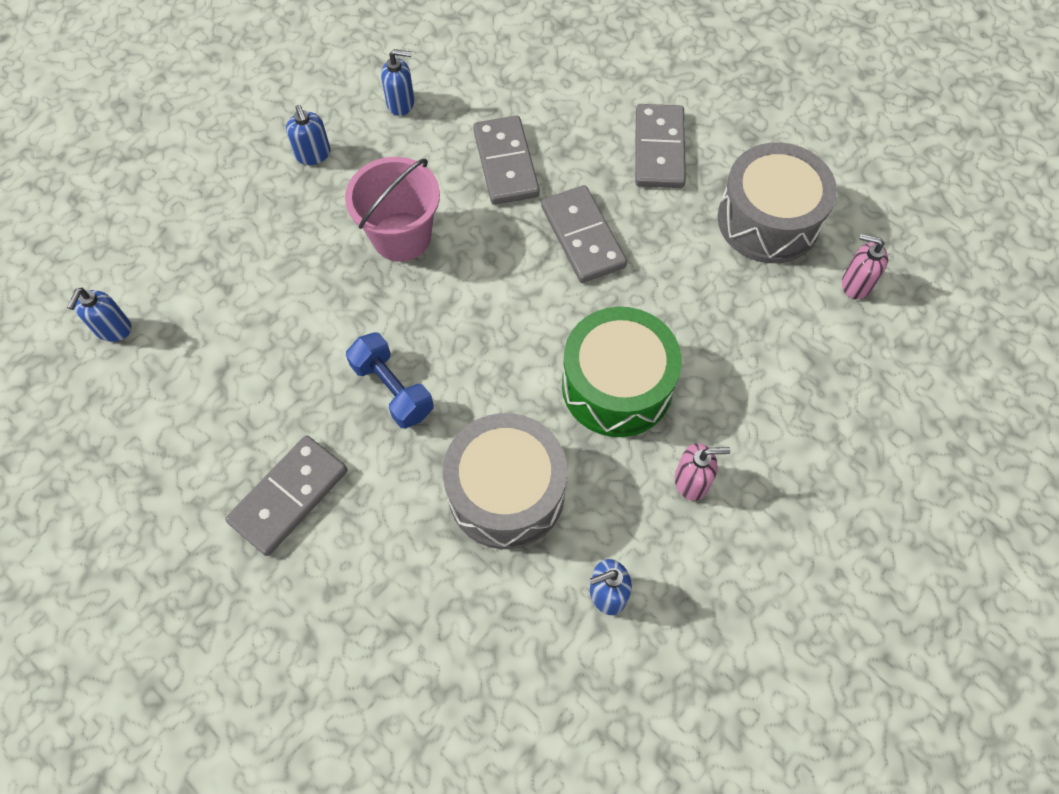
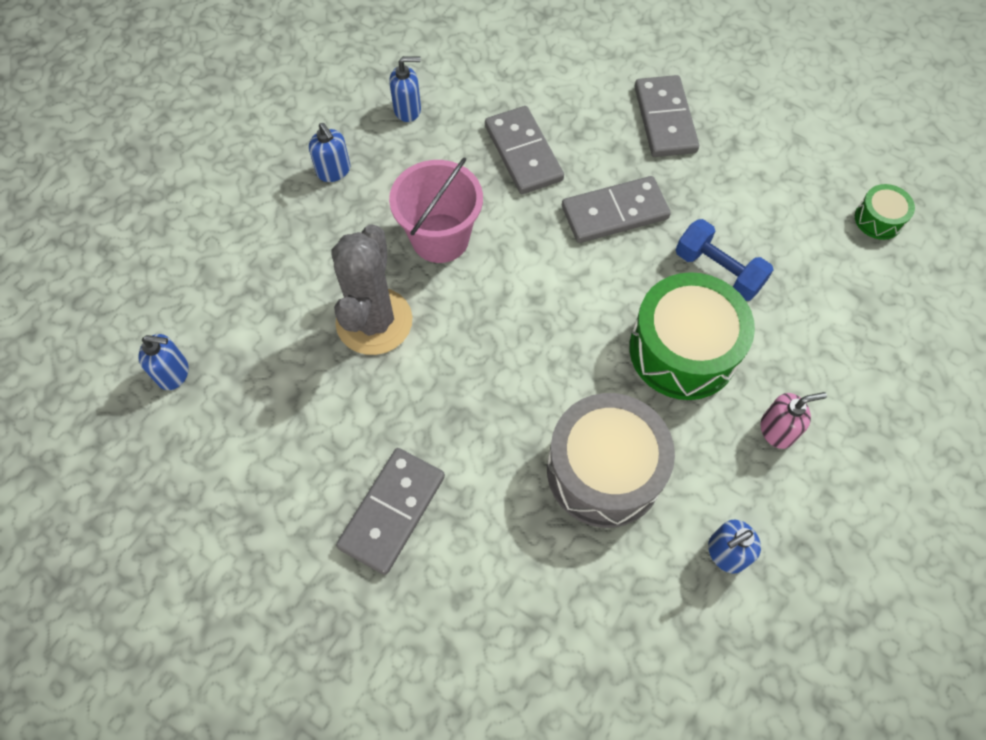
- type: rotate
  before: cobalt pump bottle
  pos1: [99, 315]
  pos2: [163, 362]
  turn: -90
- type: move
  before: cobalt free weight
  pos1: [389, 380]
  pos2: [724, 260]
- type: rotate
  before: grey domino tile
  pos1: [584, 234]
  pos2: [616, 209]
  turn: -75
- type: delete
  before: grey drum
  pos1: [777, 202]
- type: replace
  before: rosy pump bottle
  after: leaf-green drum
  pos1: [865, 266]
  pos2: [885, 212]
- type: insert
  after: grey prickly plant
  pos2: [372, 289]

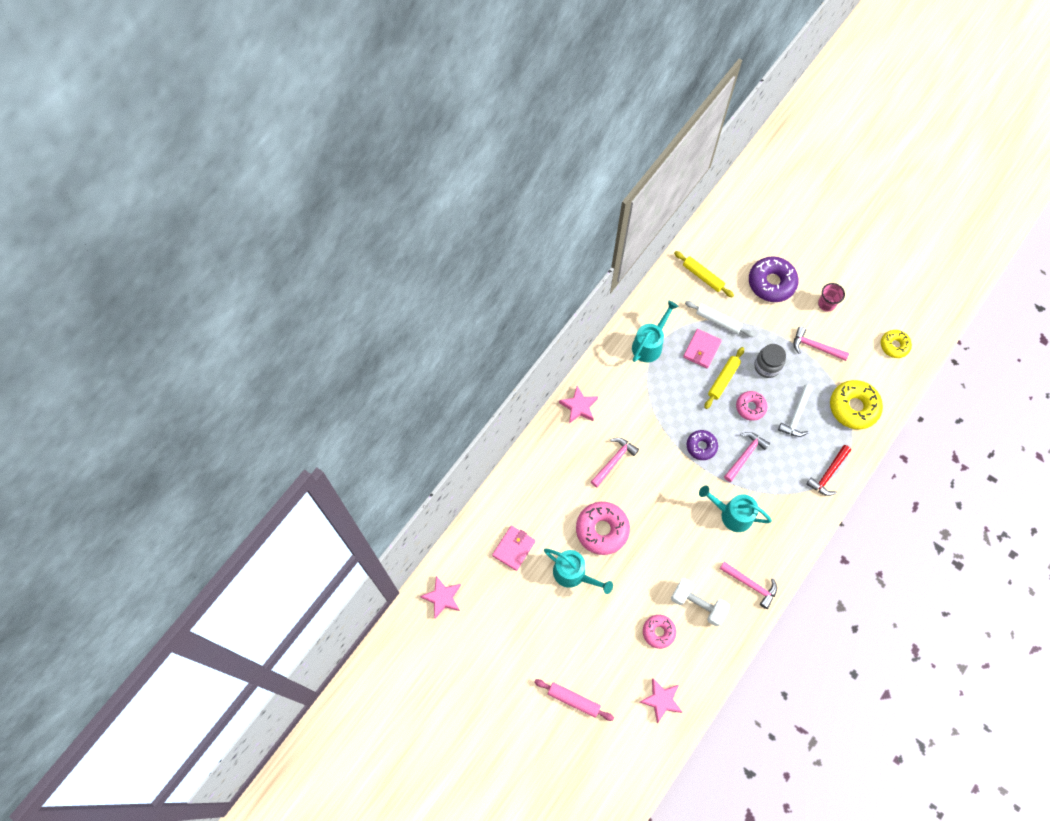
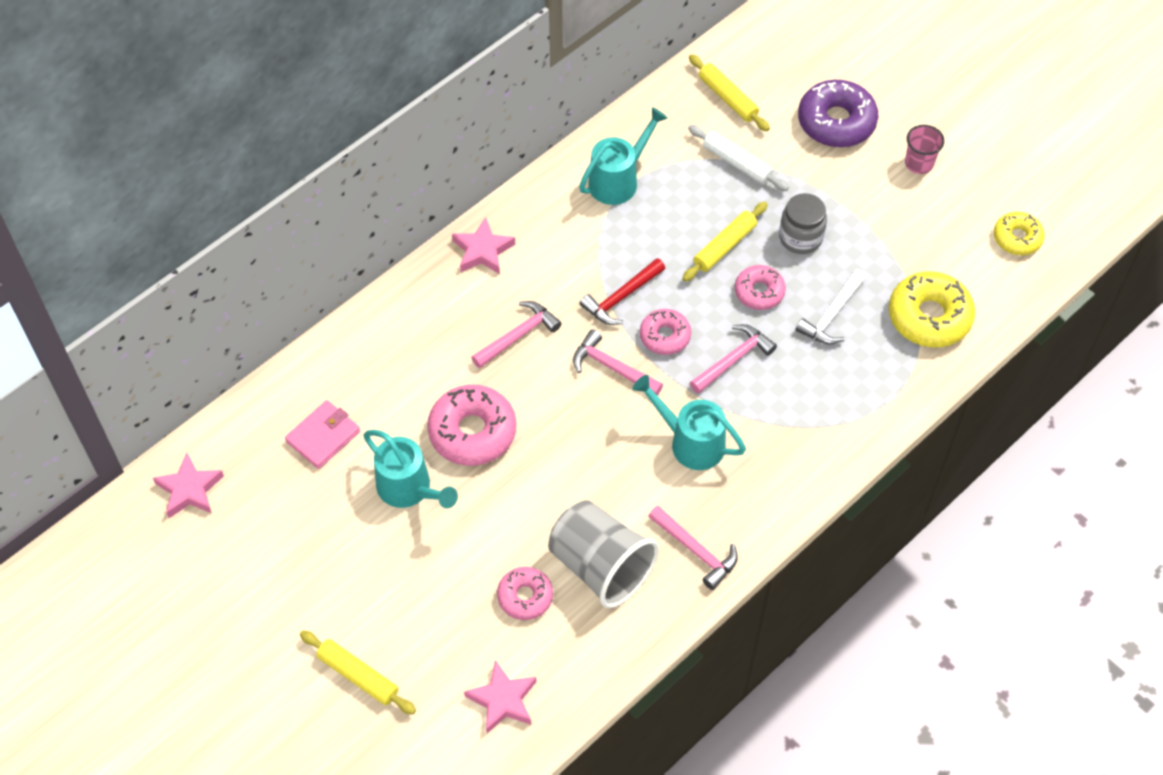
- type: recolor
  before: rosy dough roller
  after: yellow dough roller
  pos1: [574, 700]
  pos2: [358, 672]
- type: replace
  before: snow-white free weight
  after: grey cup
  pos1: [700, 602]
  pos2: [603, 554]
- type: delete
  before: rosy card wallet
  pos1: [702, 349]
- type: recolor
  before: purple donut
  after: rosy donut
  pos1: [702, 445]
  pos2: [665, 332]
- type: move
  before: rosy hammer
  pos1: [821, 343]
  pos2: [618, 362]
- type: move
  before: crimson hammer
  pos1: [828, 470]
  pos2: [622, 291]

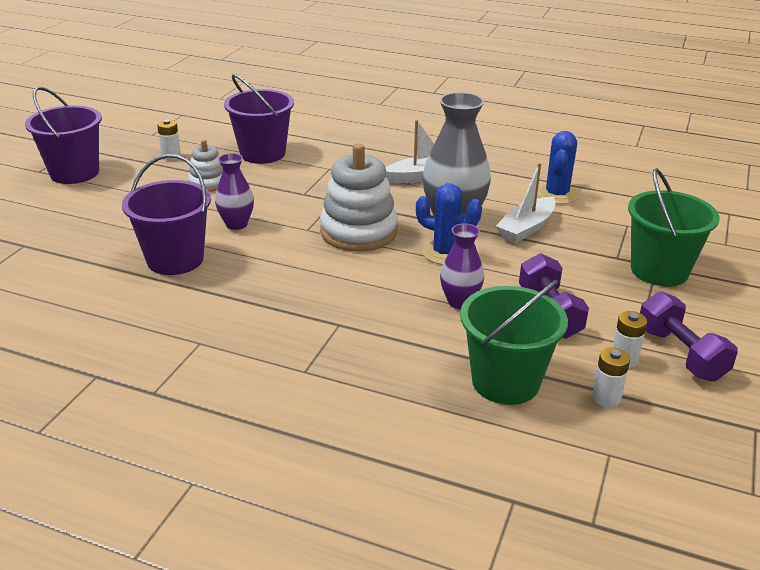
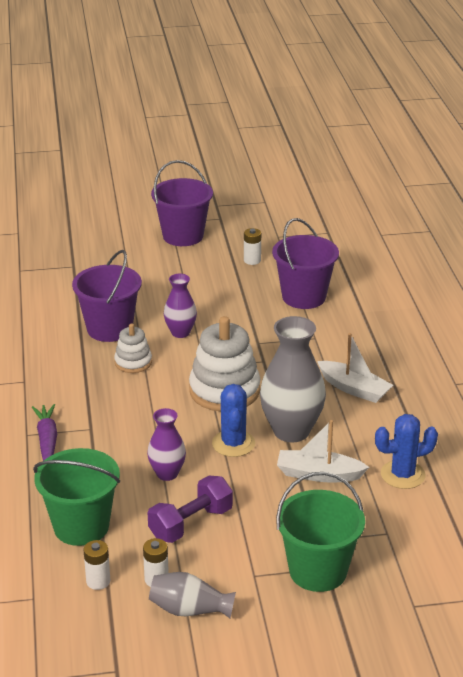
- type: move
  before: snow-white stacking rings
  pos1: [205, 166]
  pos2: [133, 348]
- type: replace
  before: purple free weight
  after: grey tall vase
  pos1: [689, 336]
  pos2: [192, 595]
- type: insert
  after: purple toy carrot
  pos2: [44, 432]

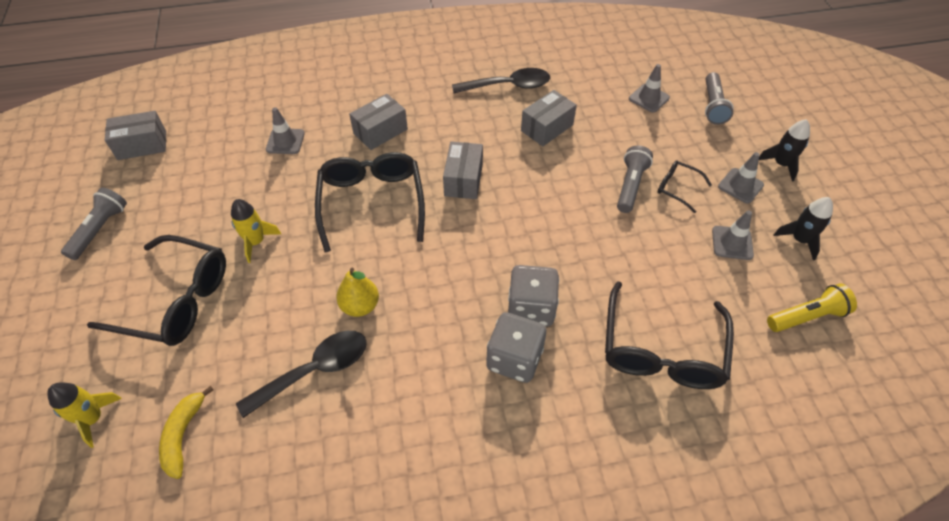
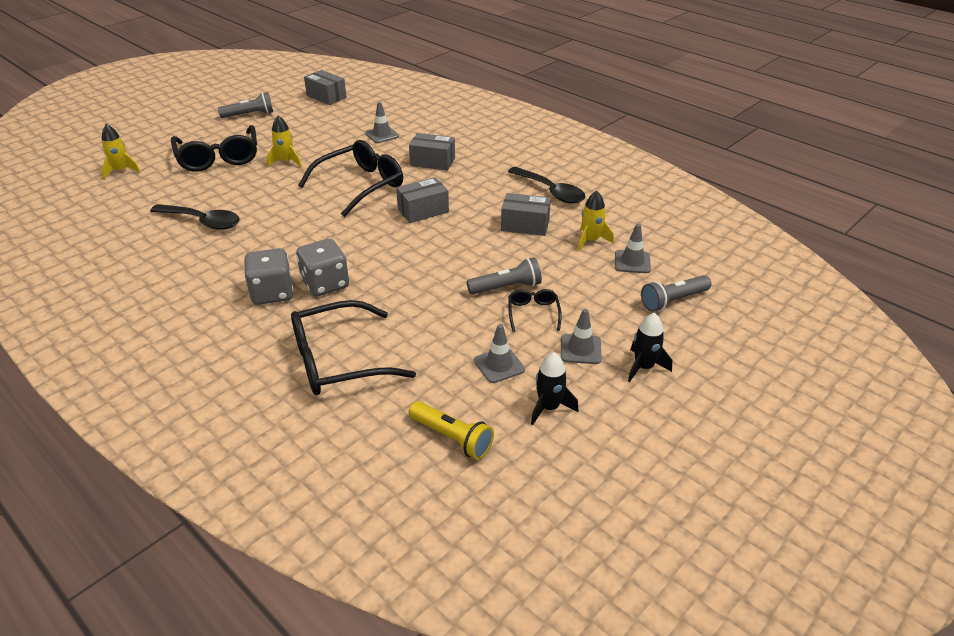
- type: delete
  before: yellow banana
  pos1: [186, 432]
- type: delete
  before: yellow pear
  pos1: [357, 292]
- type: insert
  after: yellow rocket
  pos2: [596, 221]

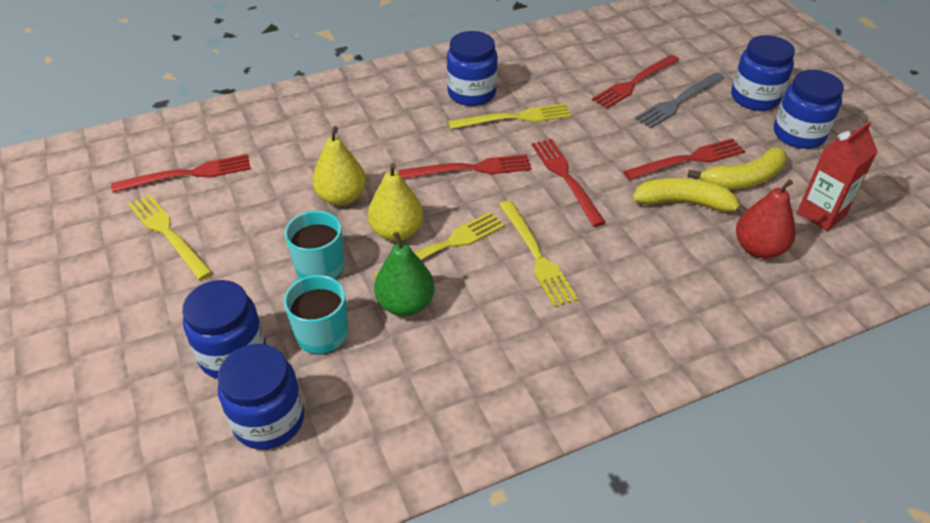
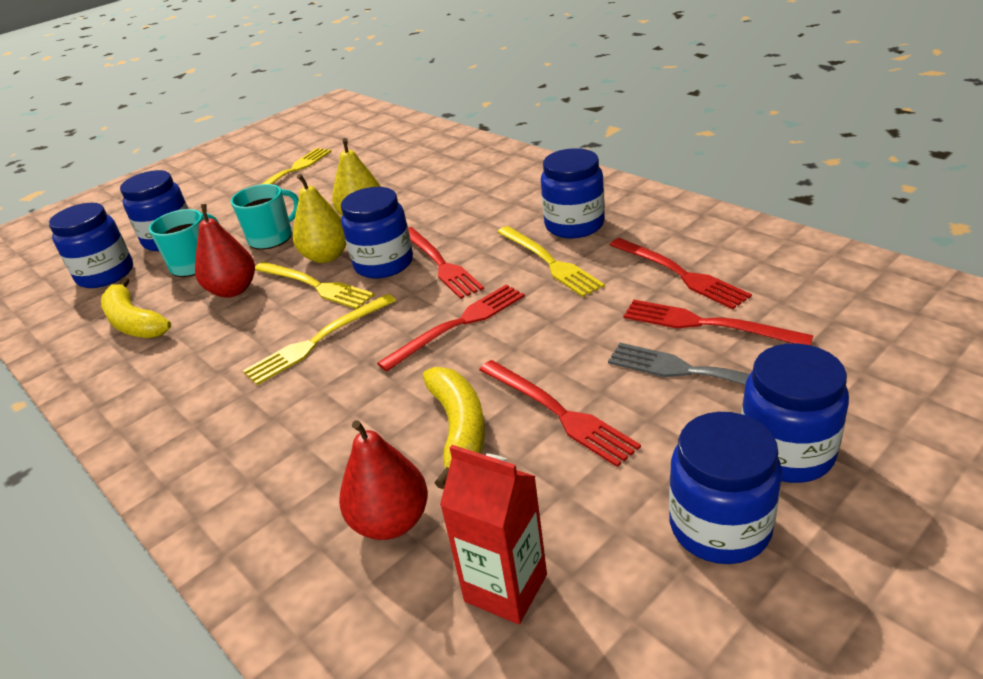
- type: move
  before: crimson table fork
  pos1: [181, 173]
  pos2: [681, 273]
- type: recolor
  before: leaf-green pear
  after: crimson pear
  pos1: [404, 274]
  pos2: [225, 251]
- type: move
  before: yellow banana
  pos1: [737, 168]
  pos2: [136, 307]
- type: insert
  after: cobalt jar
  pos2: [377, 232]

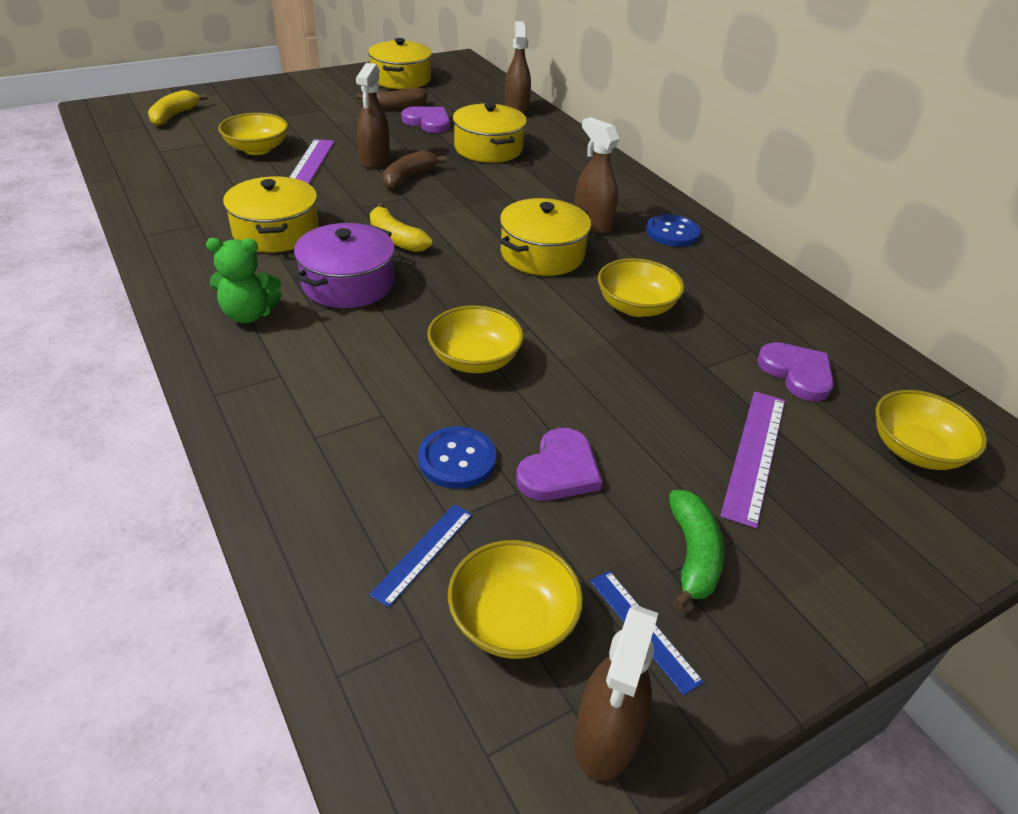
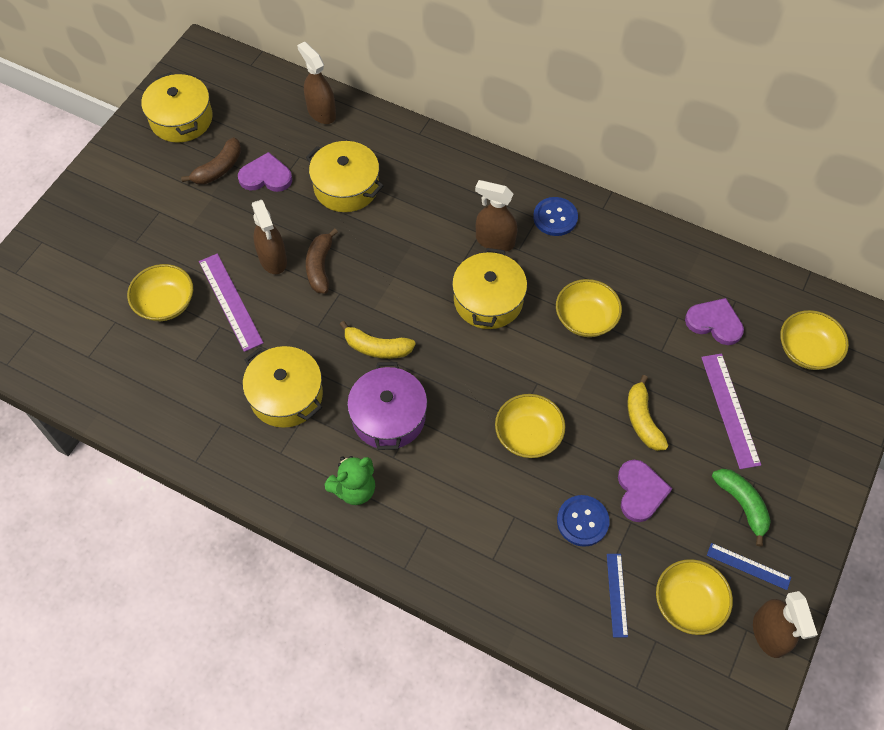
- type: move
  before: yellow banana
  pos1: [178, 108]
  pos2: [648, 413]

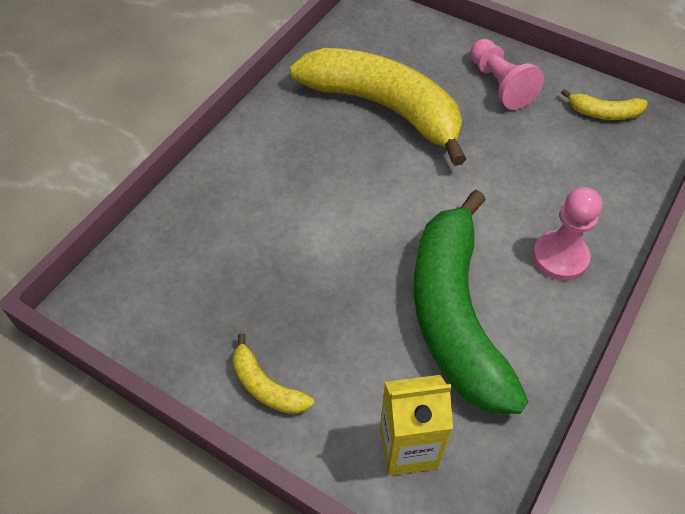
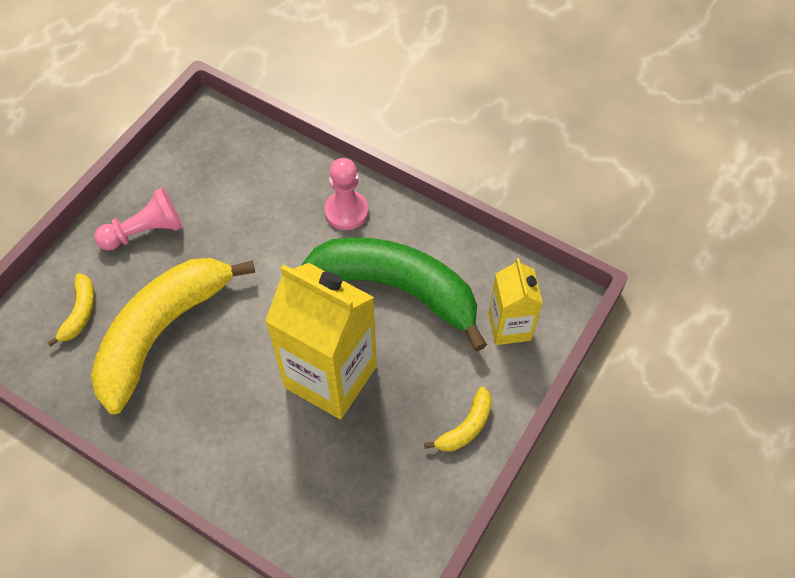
- type: rotate
  before: leaf-green banana
  pos1: [471, 302]
  pos2: [394, 294]
  turn: -150
- type: move
  before: yellow banana
  pos1: [604, 104]
  pos2: [71, 310]
- type: insert
  after: yellow milk carton
  pos2: [321, 341]

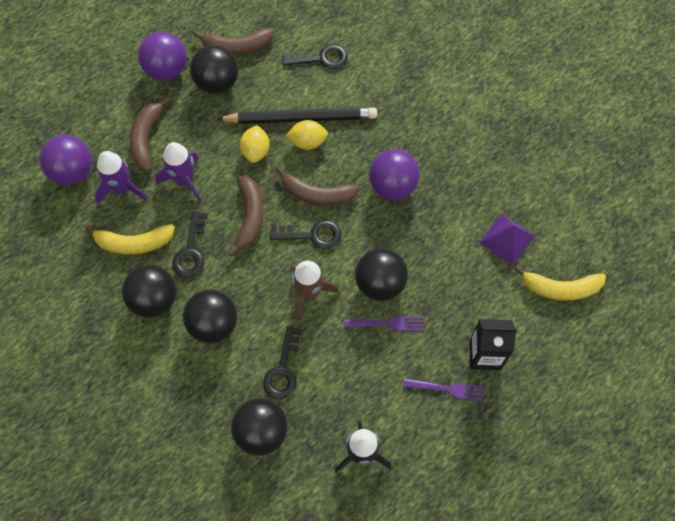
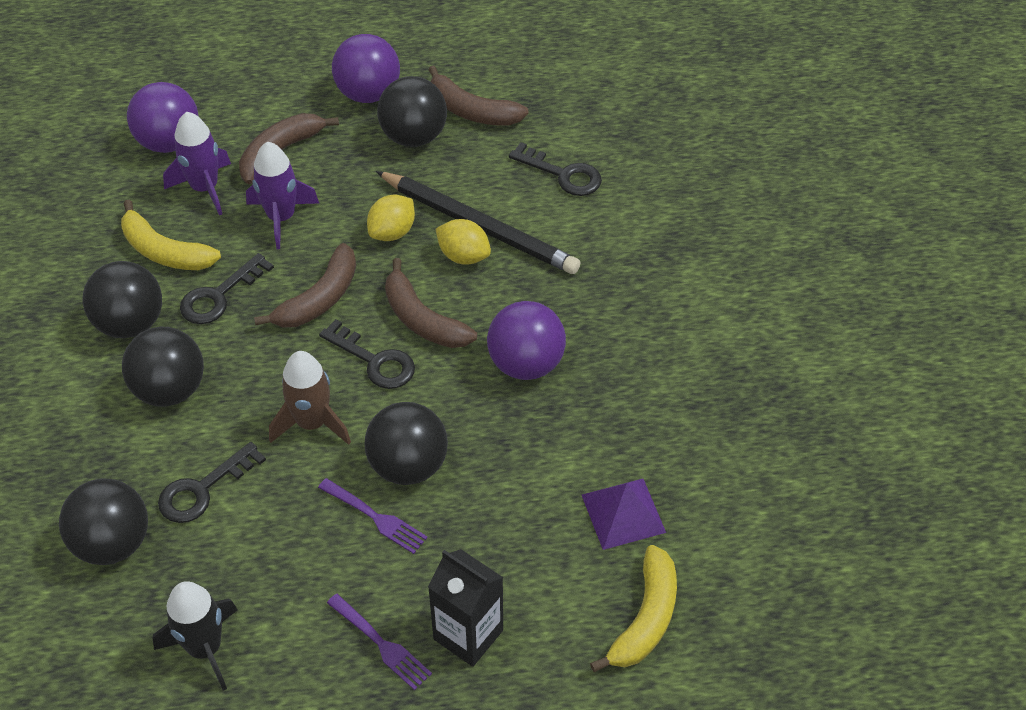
- type: rotate
  before: yellow banana
  pos1: [560, 283]
  pos2: [633, 608]
  turn: -105

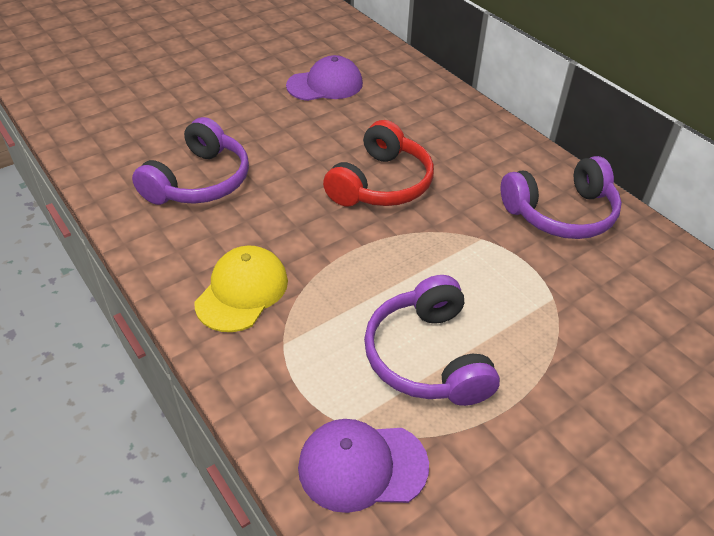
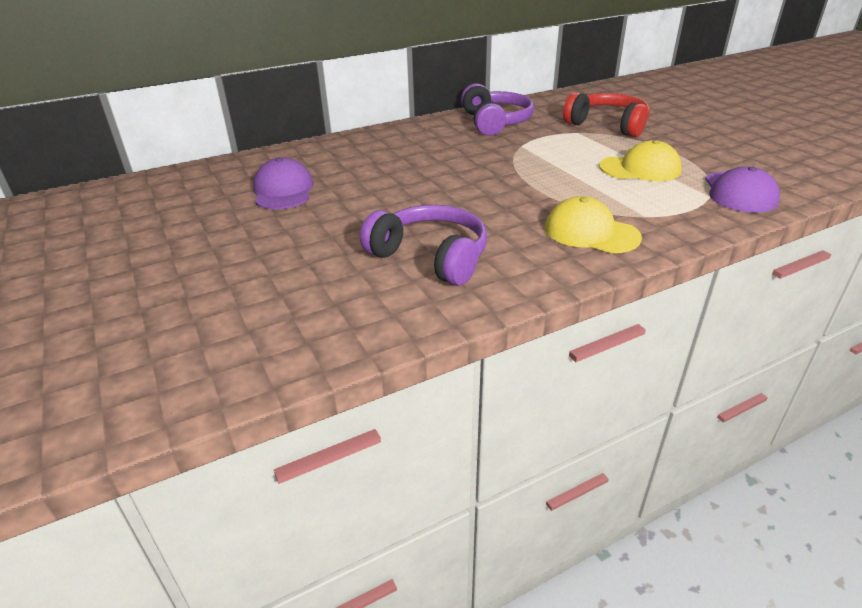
- type: move
  before: crimson headphones
  pos1: [378, 163]
  pos2: [606, 114]
- type: replace
  before: purple headphones
  after: yellow cap
  pos1: [432, 340]
  pos2: [640, 160]

